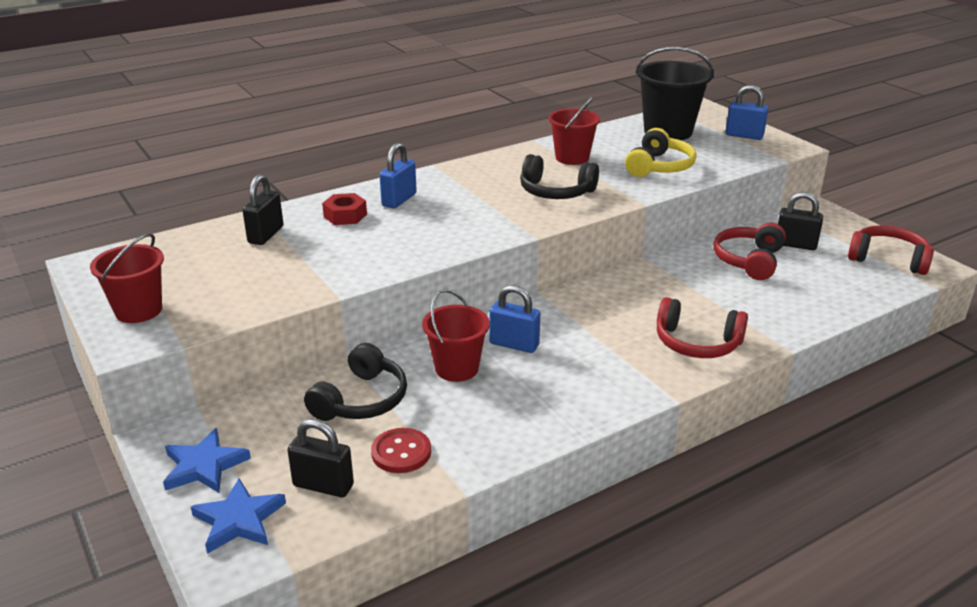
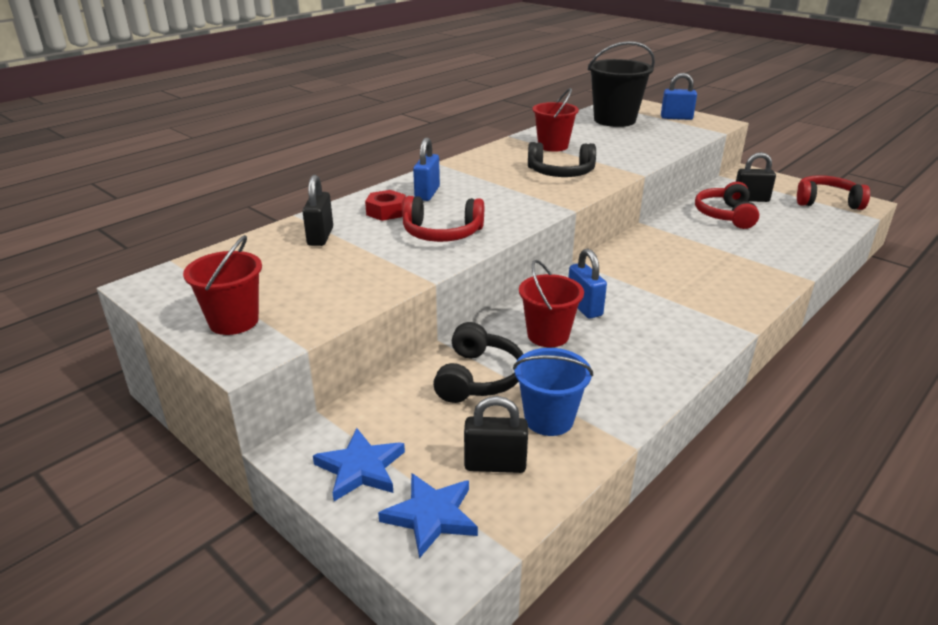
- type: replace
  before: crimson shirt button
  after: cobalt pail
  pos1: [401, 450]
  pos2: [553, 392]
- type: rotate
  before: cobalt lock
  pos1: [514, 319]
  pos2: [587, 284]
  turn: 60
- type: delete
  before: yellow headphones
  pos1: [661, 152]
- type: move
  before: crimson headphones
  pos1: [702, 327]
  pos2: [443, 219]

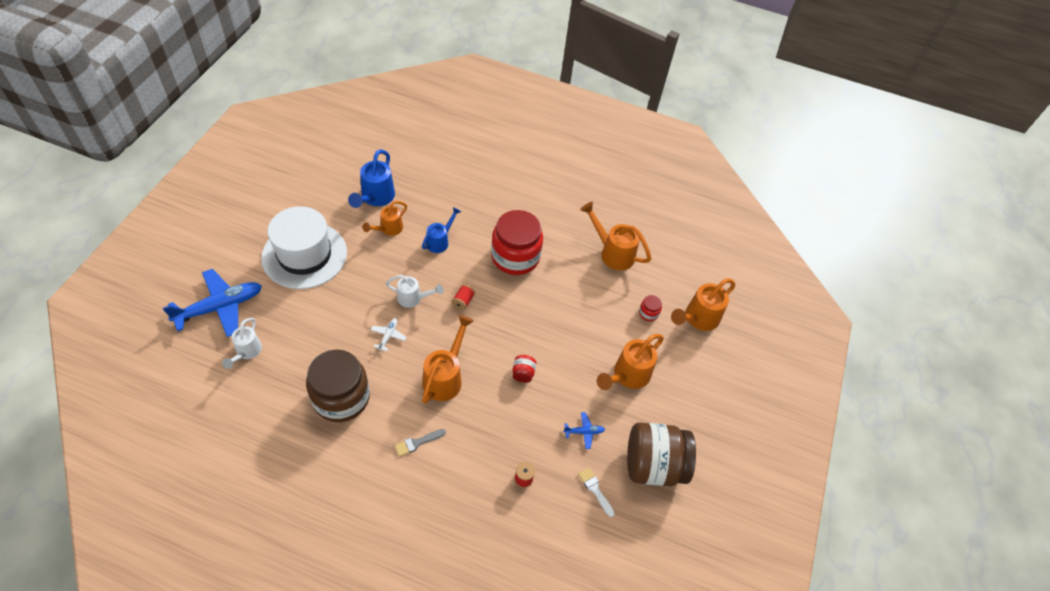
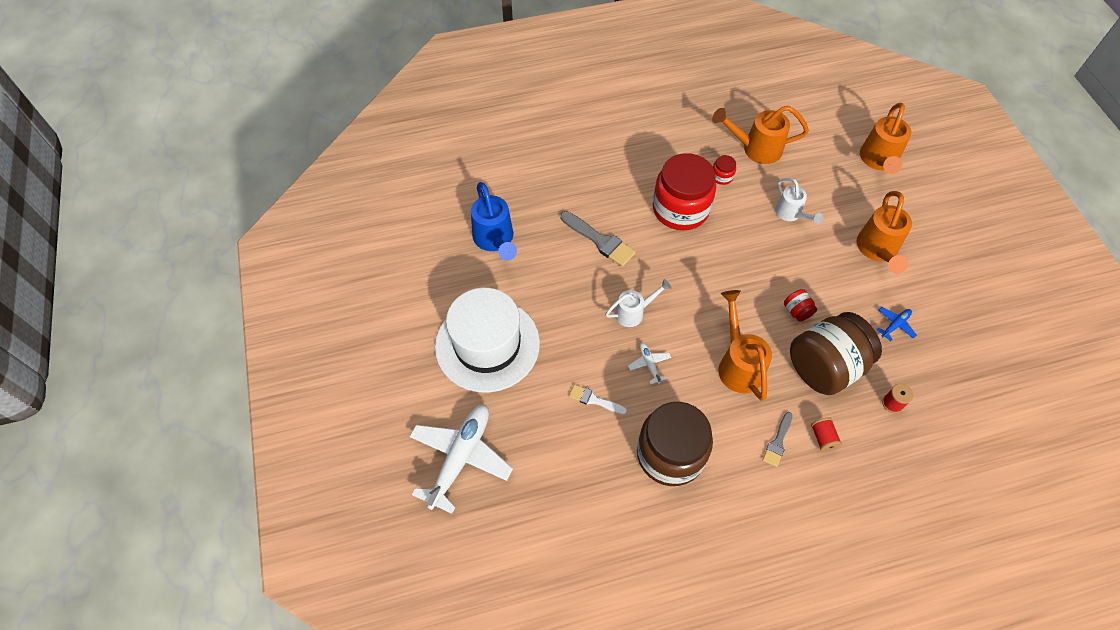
- type: recolor
  before: cobalt toy plane
  after: snow-white toy plane
  pos1: [212, 303]
  pos2: [461, 459]
- type: move
  before: snow-white watering pot
  pos1: [242, 343]
  pos2: [799, 201]
- type: delete
  before: bright orange watering pot
  pos1: [385, 218]
- type: replace
  before: cobalt watering pot
  after: grey paintbrush
  pos1: [441, 230]
  pos2: [598, 239]
- type: move
  before: crimson bobbin
  pos1: [463, 297]
  pos2: [826, 434]
- type: move
  before: snow-white paintbrush
  pos1: [596, 492]
  pos2: [598, 399]
- type: move
  before: russet jar
  pos1: [661, 454]
  pos2: [836, 353]
- type: move
  before: crimson jar
  pos1: [650, 308]
  pos2: [724, 170]

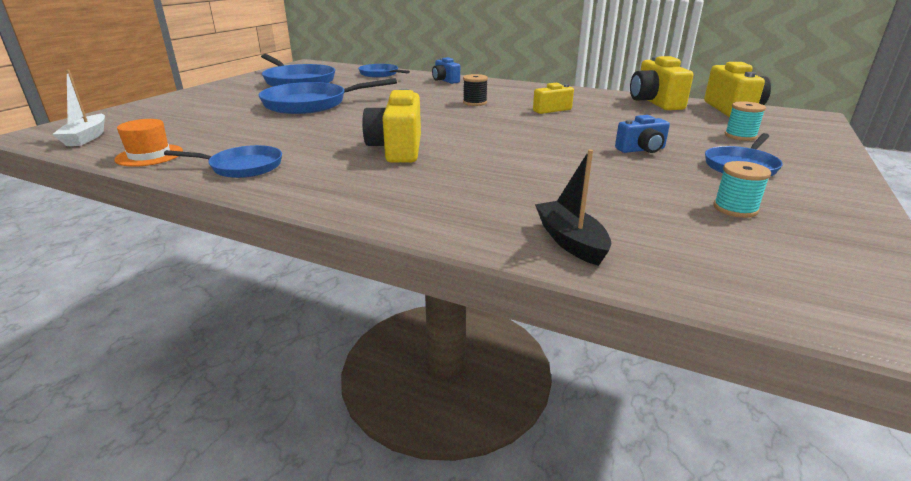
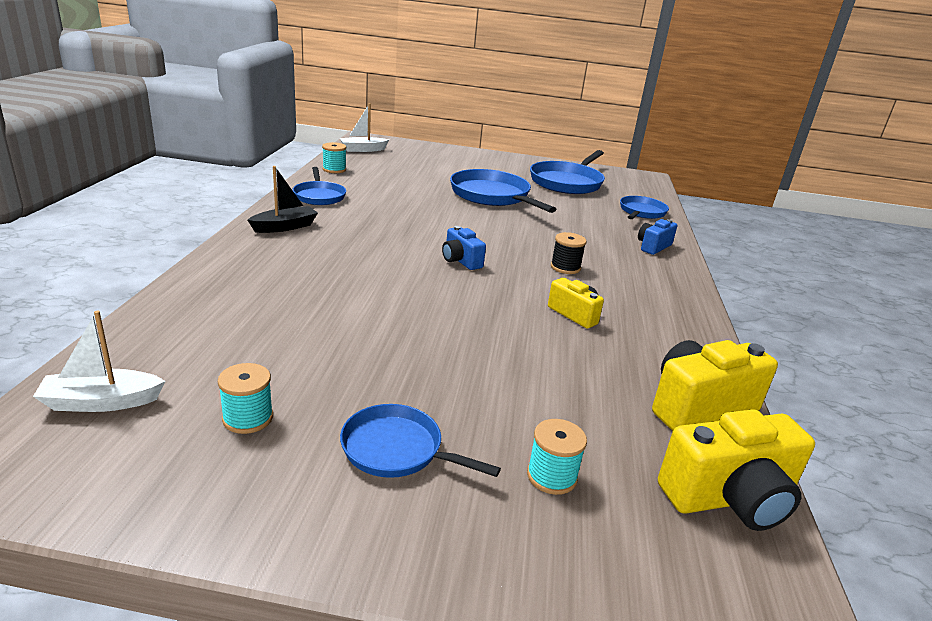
- type: replace
  before: bright orange hat
  after: teal bobbin
  pos1: [148, 143]
  pos2: [334, 157]
- type: delete
  before: yellow camera
  pos1: [391, 126]
- type: move
  before: ebony toy boat
  pos1: [573, 207]
  pos2: [282, 199]
- type: move
  before: cobalt camera
  pos1: [642, 134]
  pos2: [464, 248]
- type: insert
  after: snow-white toy boat
  pos2: [99, 361]

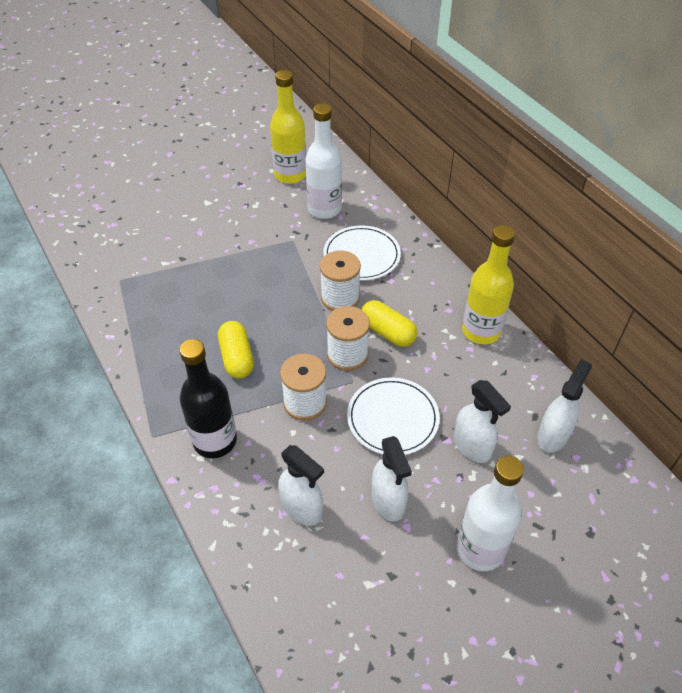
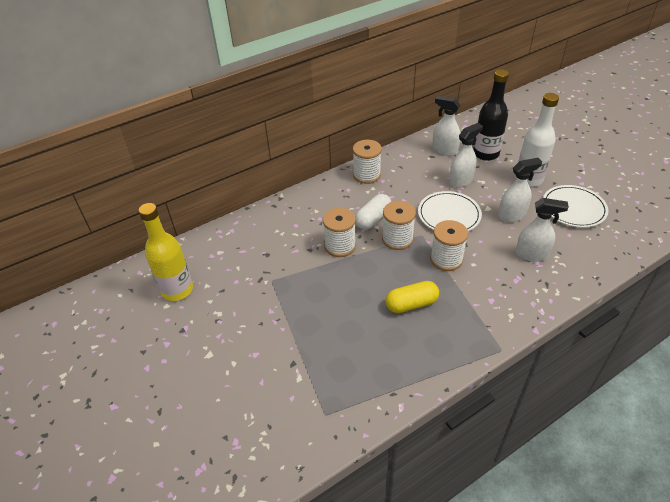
- type: move
  before: ebony flask
  pos1: [208, 398]
  pos2: [491, 115]
- type: rotate
  before: snow-white spray bottle
  pos1: [301, 485]
  pos2: [542, 230]
  turn: 60
- type: delete
  before: snow-white flask
  pos1: [323, 161]
- type: move
  before: snow-white plate
  pos1: [362, 253]
  pos2: [575, 206]
- type: recolor
  before: yellow pill
  after: snow-white pill
  pos1: [389, 323]
  pos2: [373, 212]
- type: replace
  before: yellow flask
  after: snow-white bobbin
  pos1: [488, 284]
  pos2: [367, 162]

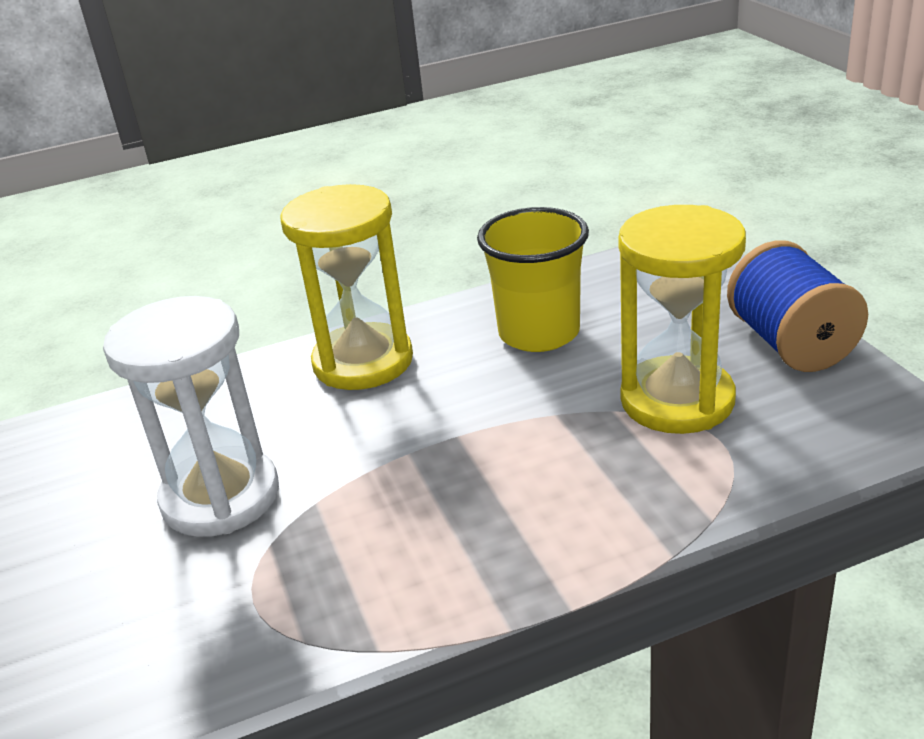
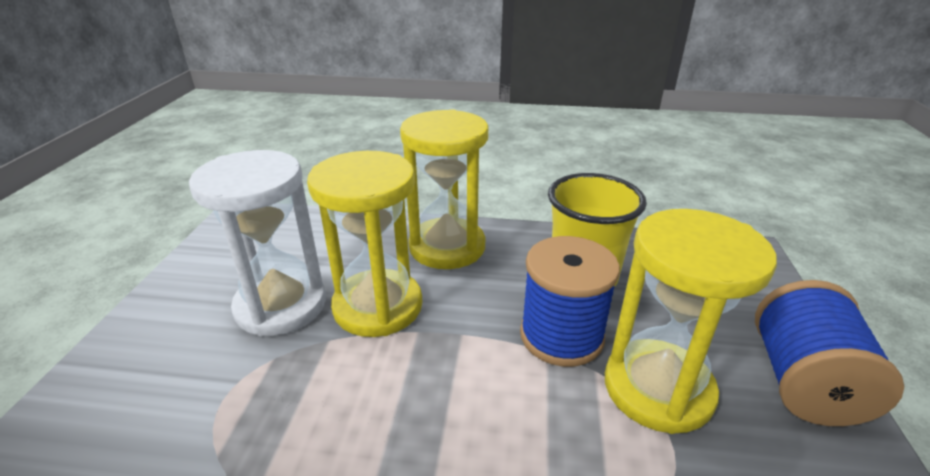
- type: insert
  after: yellow hourglass
  pos2: [364, 244]
- type: insert
  after: cobalt bobbin
  pos2: [570, 301]

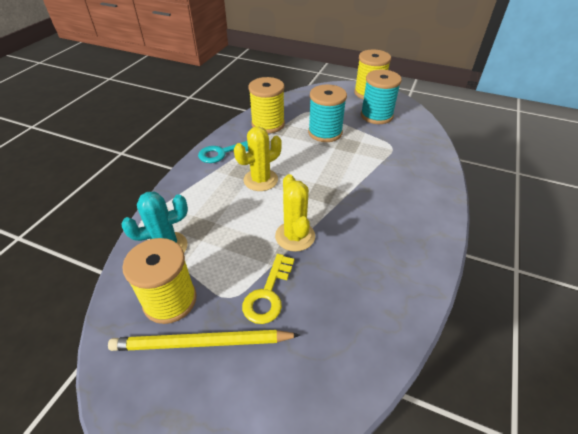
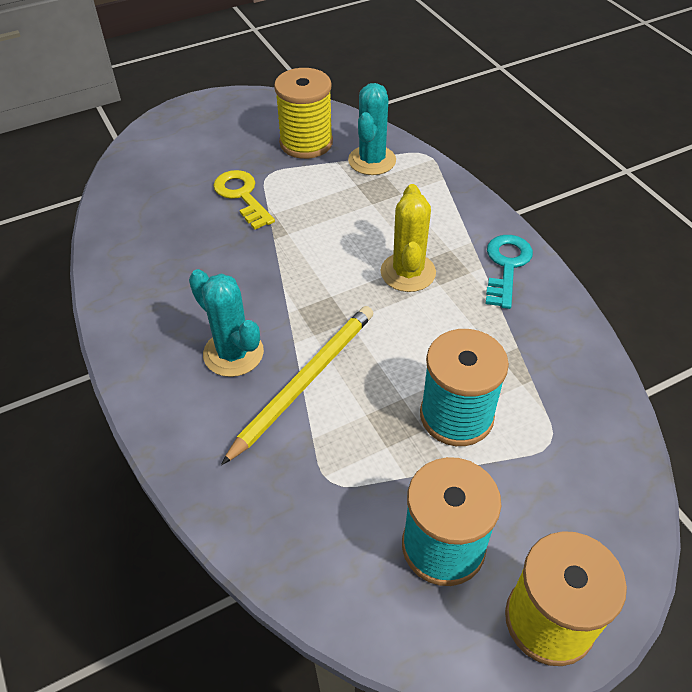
- type: move
  before: yellow pencil
  pos1: [204, 340]
  pos2: [297, 385]
- type: delete
  before: yellow bobbin
  pos1: [266, 105]
- type: delete
  before: yellow prickly plant
  pos1: [295, 213]
- type: insert
  after: teal prickly plant
  pos2: [226, 323]

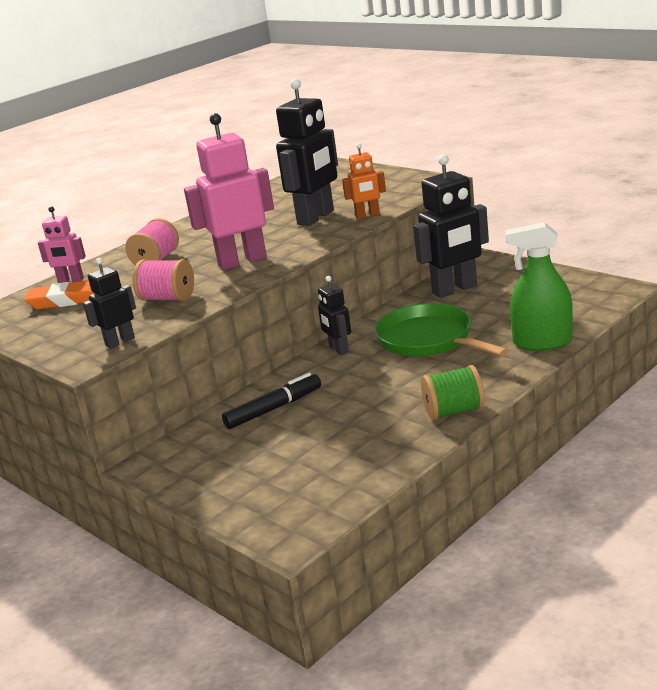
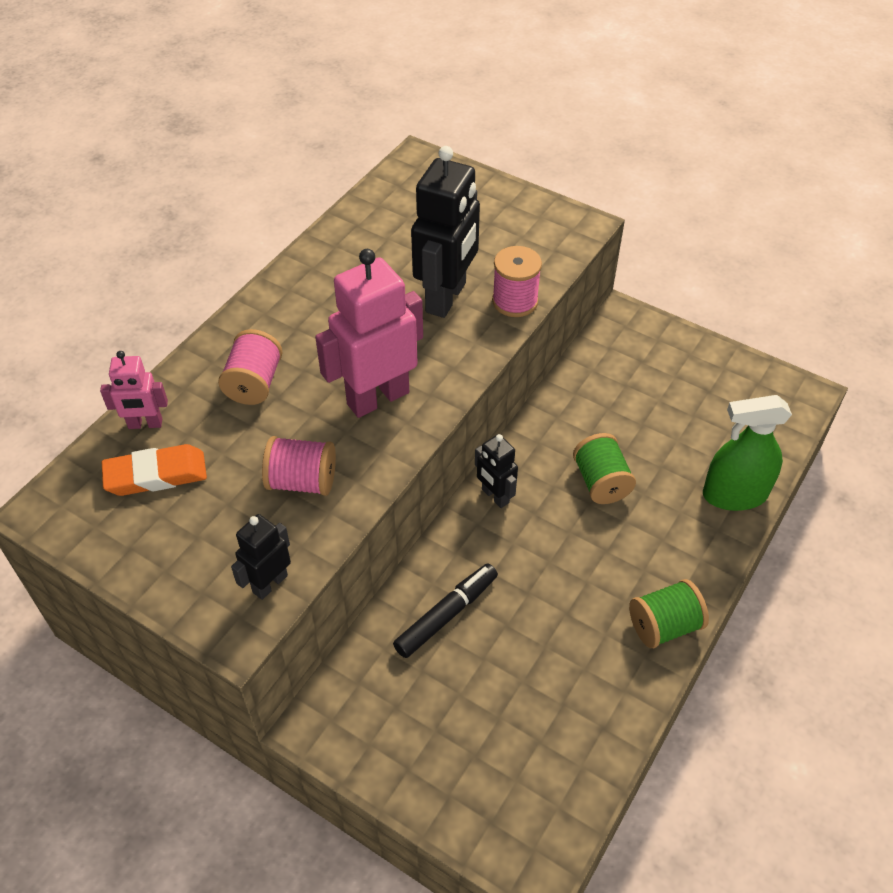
- type: replace
  before: bright orange robot
  after: rosy bobbin
  pos1: [364, 181]
  pos2: [517, 281]
- type: replace
  before: leaf-green skillet
  after: leaf-green bobbin
  pos1: [442, 330]
  pos2: [604, 468]
- type: delete
  before: ebony robot
  pos1: [451, 226]

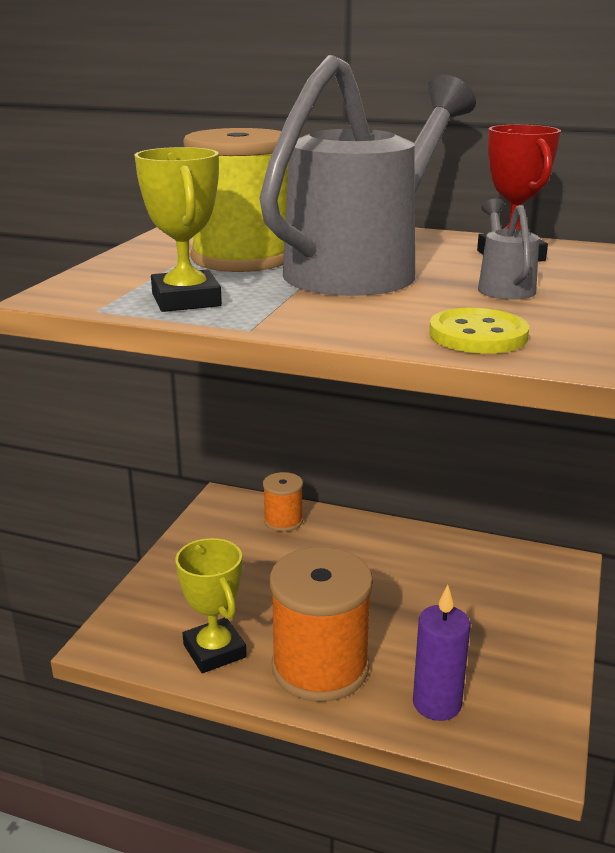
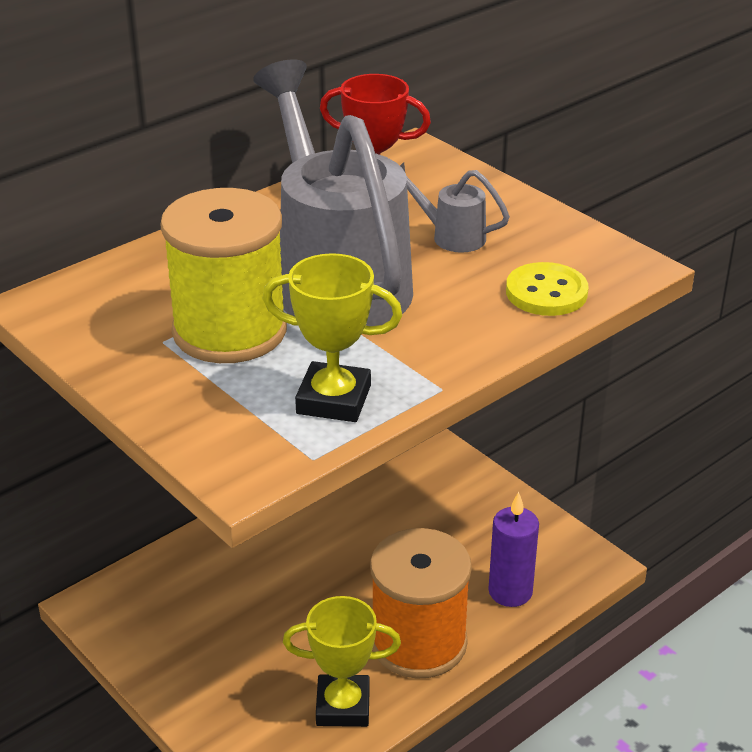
- type: delete
  before: bright orange bobbin
  pos1: [283, 502]

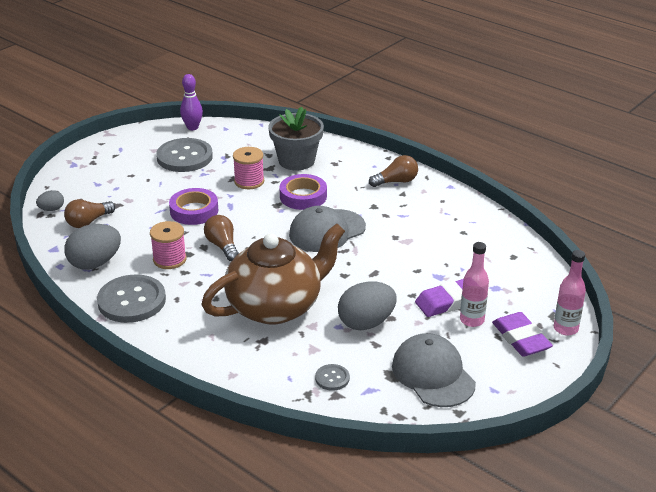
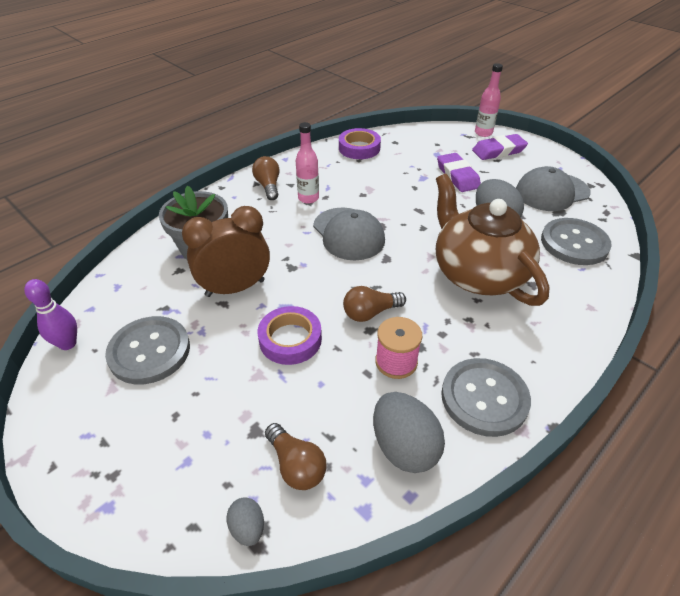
- type: replace
  before: rosy bobbin
  after: russet alarm clock
  pos1: [248, 168]
  pos2: [226, 251]
- type: move
  before: purple tape
  pos1: [303, 192]
  pos2: [360, 143]
- type: resize
  before: grey shirt button
  pos1: [332, 377]
  pos2: [576, 241]
  scale: 2.14
- type: move
  before: rosy flask
  pos1: [474, 284]
  pos2: [307, 163]

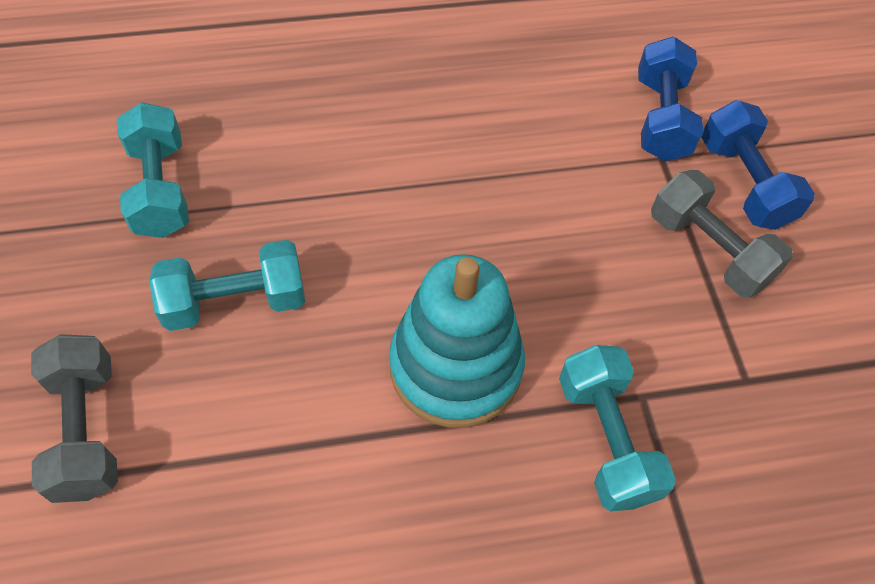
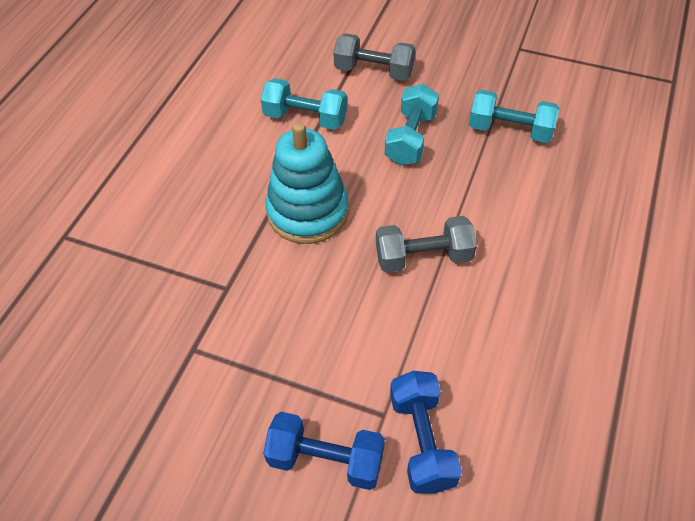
- type: move
  before: teal free weight
  pos1: [617, 428]
  pos2: [304, 104]
- type: rotate
  before: cobalt free weight
  pos1: [670, 99]
  pos2: [426, 432]
  turn: 45
- type: move
  before: grey free weight
  pos1: [722, 234]
  pos2: [426, 244]

